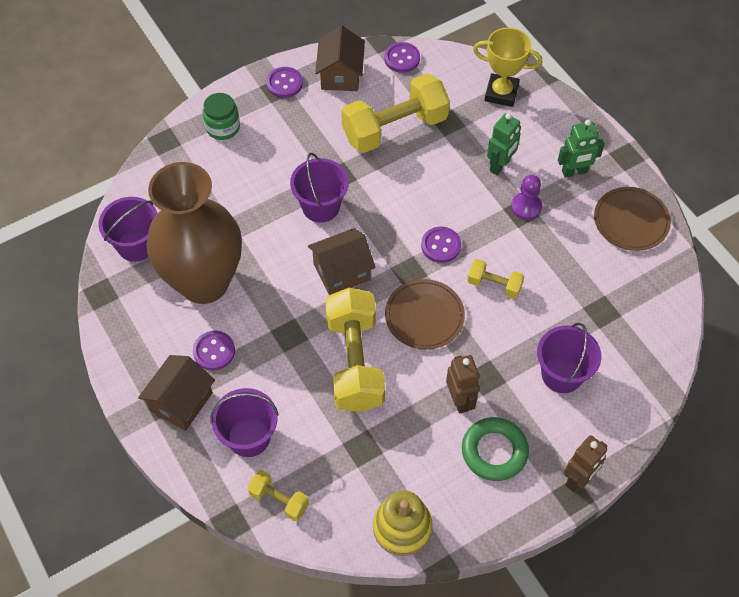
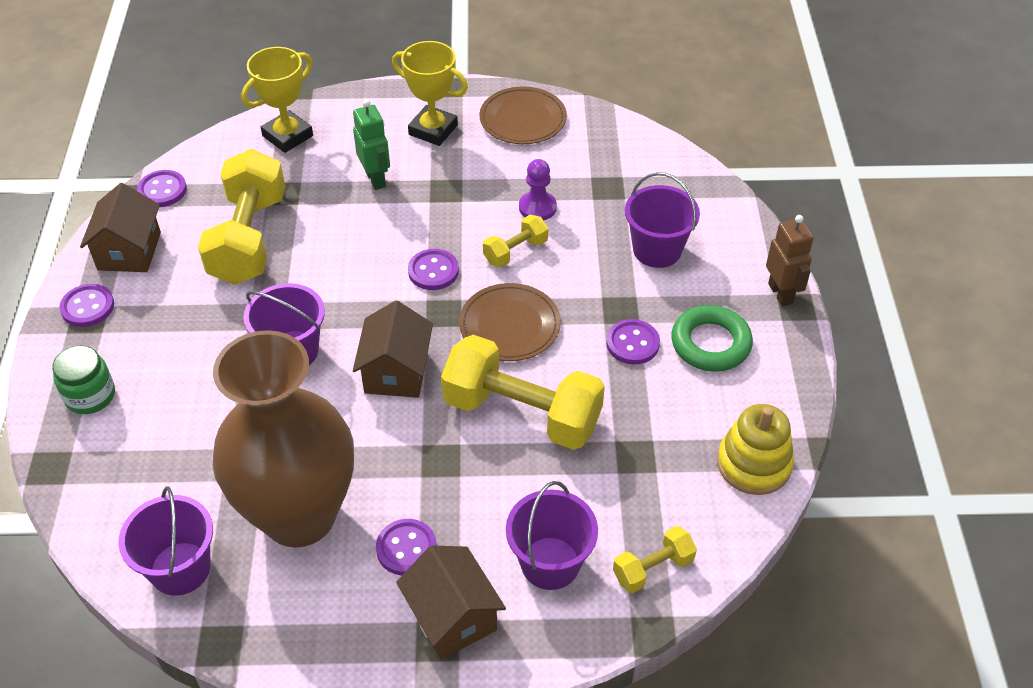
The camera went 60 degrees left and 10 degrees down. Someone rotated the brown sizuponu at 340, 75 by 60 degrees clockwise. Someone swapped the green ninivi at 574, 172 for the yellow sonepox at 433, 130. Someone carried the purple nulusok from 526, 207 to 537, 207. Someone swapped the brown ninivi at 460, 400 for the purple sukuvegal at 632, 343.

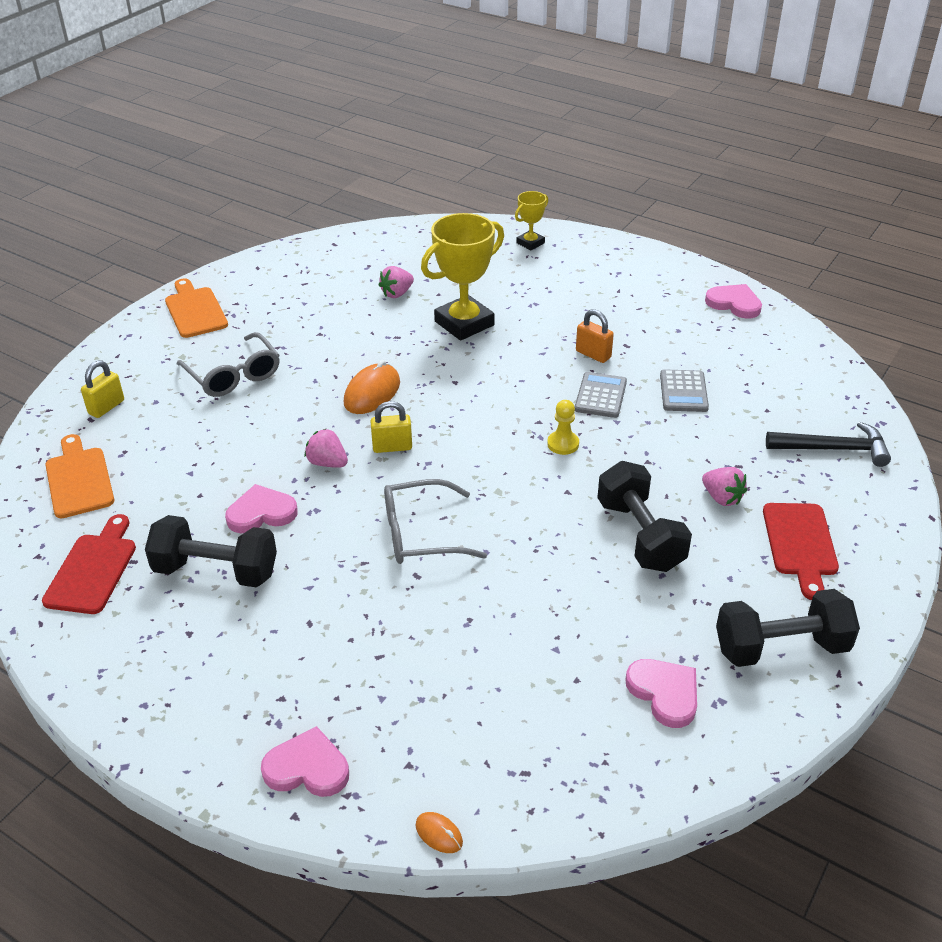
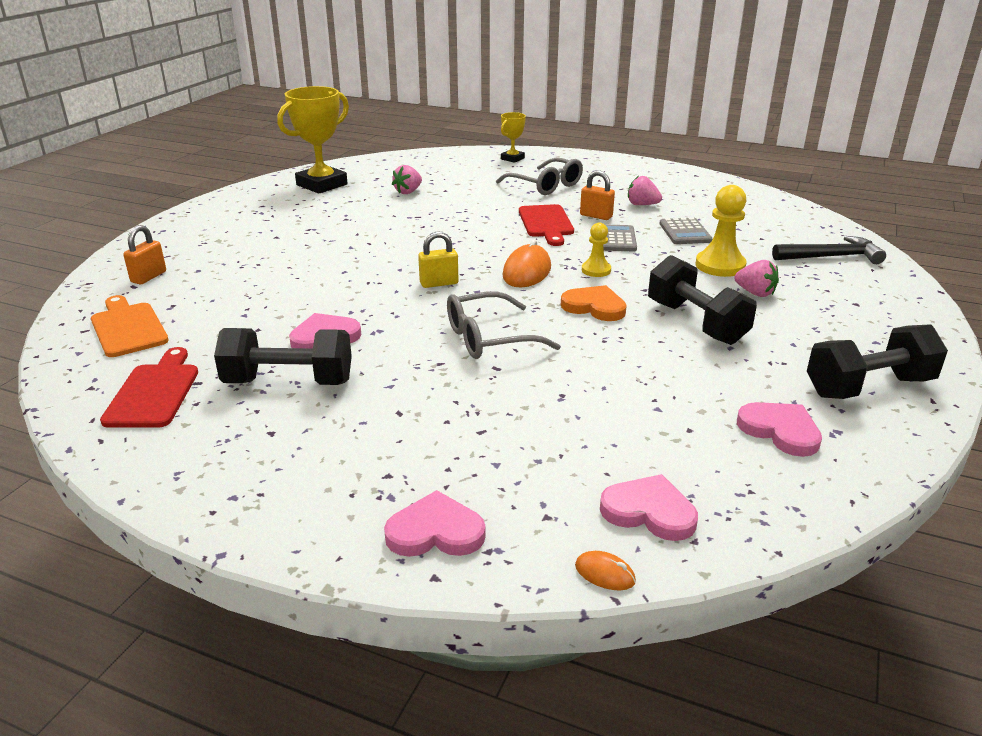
The camera went 10 degrees left and 10 degrees down. Someone repainted the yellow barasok at 106, 407, which became the orange barasok at 148, 277. Someone carried the yellow sonepox from 464, 323 to 322, 185. Someone carried the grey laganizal from 234, 375 to 546, 185. Someone carried the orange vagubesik from 372, 393 to 527, 272. Someone carried the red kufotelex from 800, 544 to 546, 223. Someone put down the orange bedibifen at 594, 307. Someone carried the pink bedibifen from 734, 303 to 649, 511. Someone carried the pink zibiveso from 327, 463 to 642, 205. Someone put down the yellow nulusok at 720, 266. Someone took away the orange kufotelex at 195, 310.

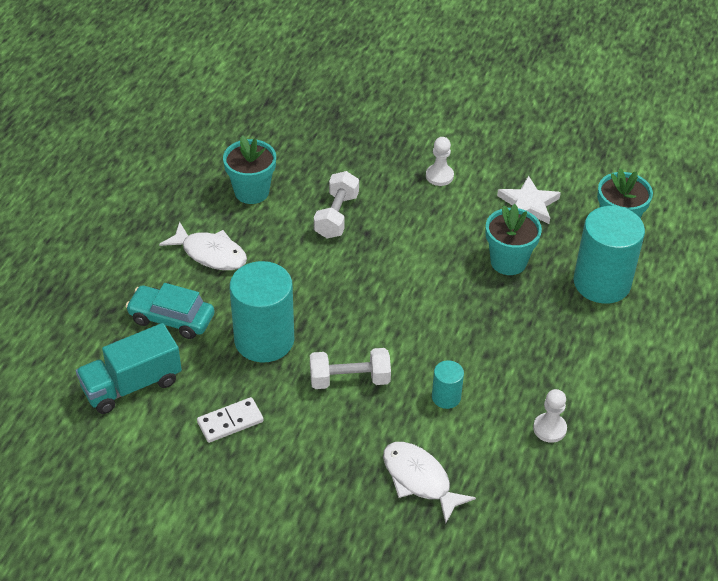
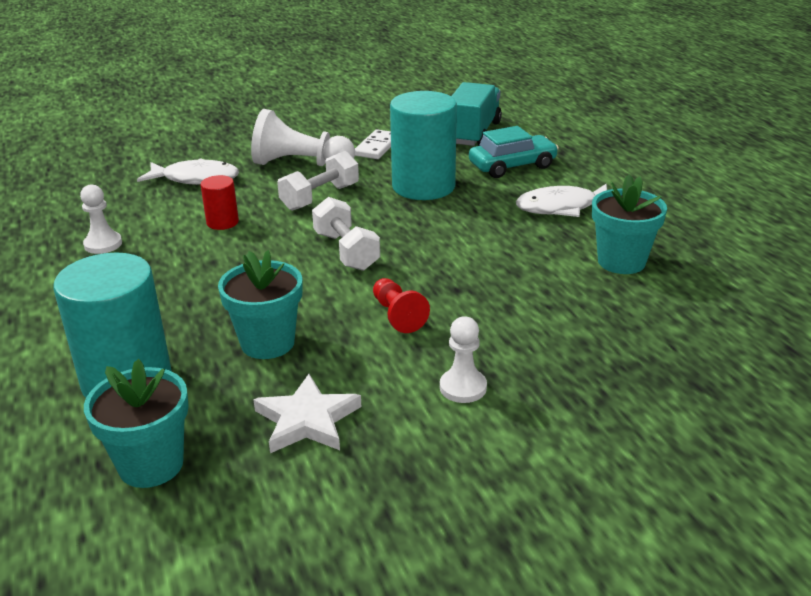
The camera went 140 degrees right and 15 degrees down. Someone repainted the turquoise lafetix at 446, 397, which became the red lafetix at 222, 222. Someone put down the white nulusok at 300, 164. Someone carried the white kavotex from 336, 216 to 346, 251. Someone put down the red nulusok at 397, 315.

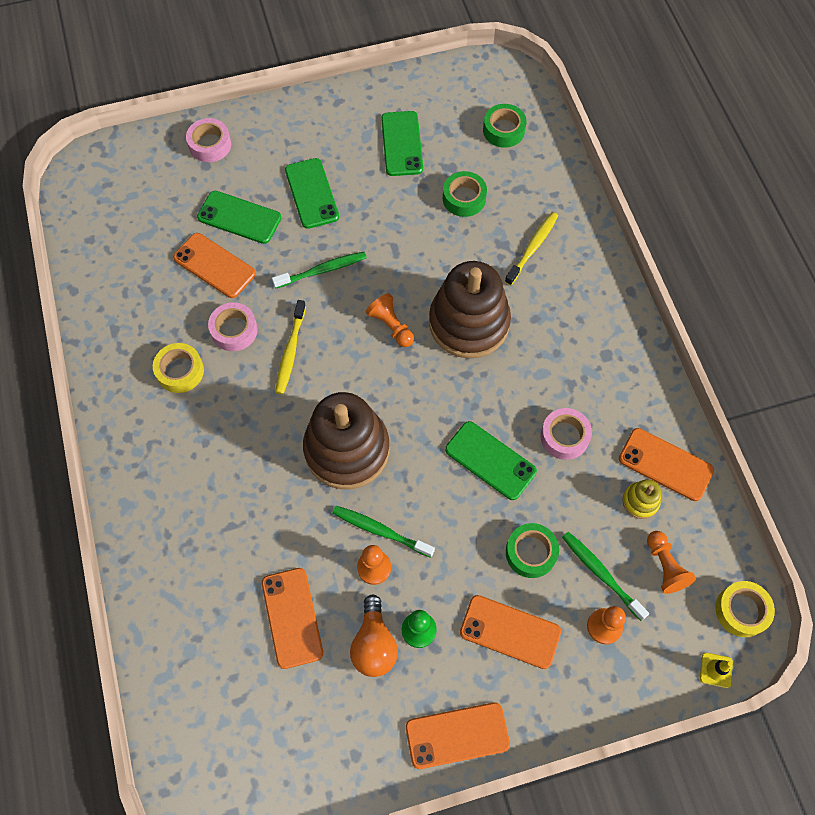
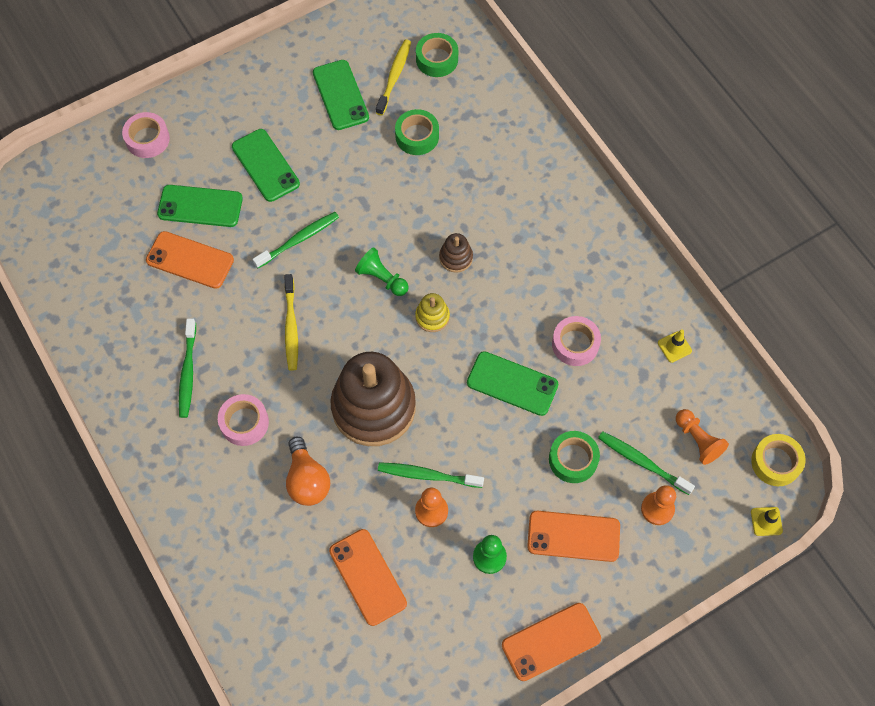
The camera went 15 degrees left and 0 degrees up. Someone swapped the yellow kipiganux at 180, 371 for the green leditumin at 188, 372. Someone carried the pink kipiganux from 234, 330 to 244, 423. Someone carried the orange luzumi from 374, 644 to 307, 480. Someone repainted the orange nulusok at 391, 326, which became the green nulusok at 382, 278. Someone carried the yellow leditumin from 532, 248 to 394, 76. Someone carried the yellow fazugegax from 640, 501 to 432, 317. Someone scaled the brown fazugegax at 469, 323 by 0.42. Someone swapped the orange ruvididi at 665, 464 for the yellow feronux at 674, 347.

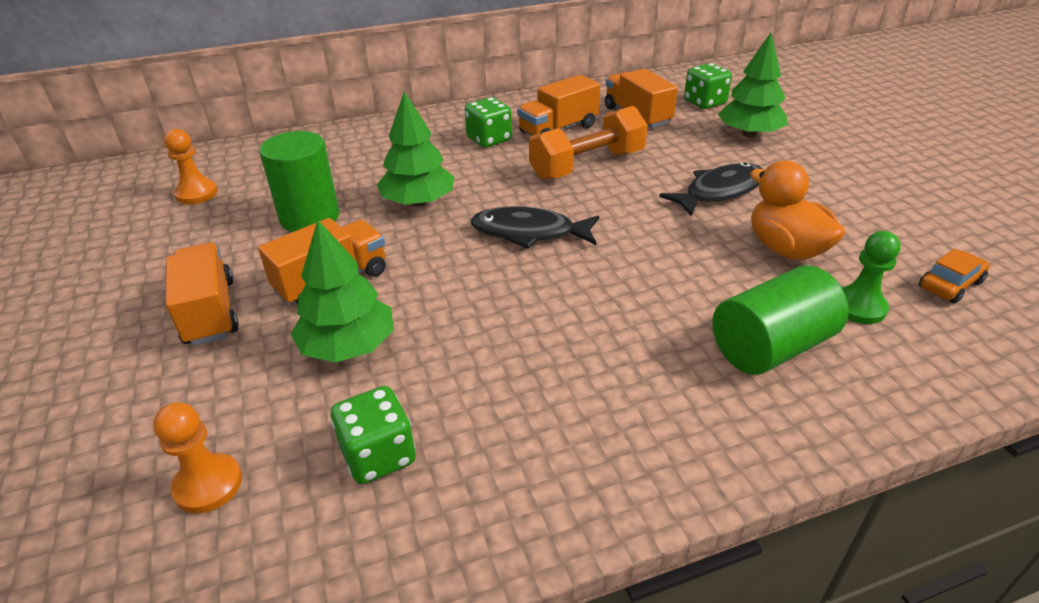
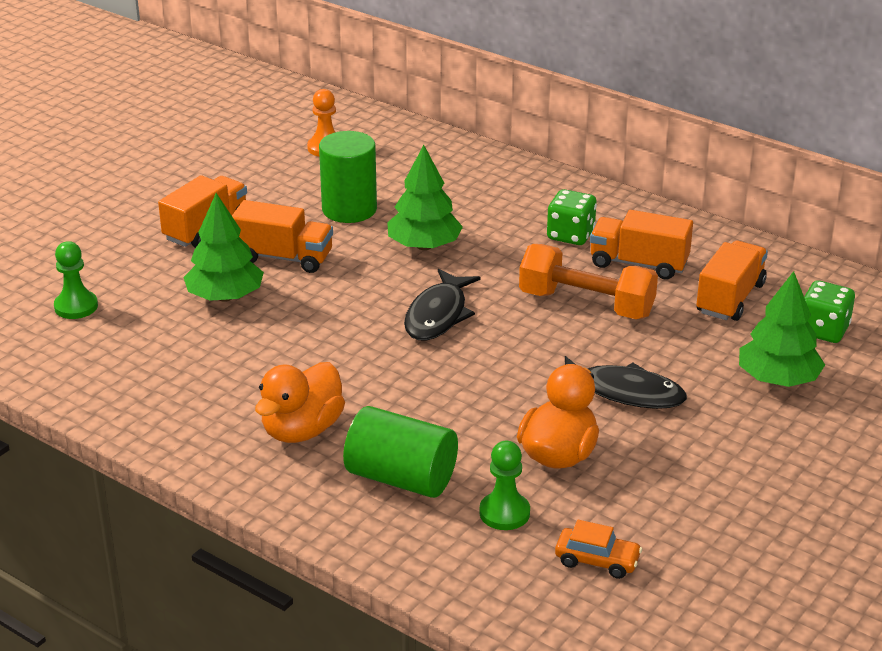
The camera went 55 degrees right and 5 degrees down. Someone repainted the orange nulusok at 208, 485, which became the green nulusok at 76, 306. Someone put down the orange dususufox at 302, 430. Someone rotated the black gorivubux at 529, 232 by 135 degrees counterclockwise. Someone took away the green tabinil at 378, 455.

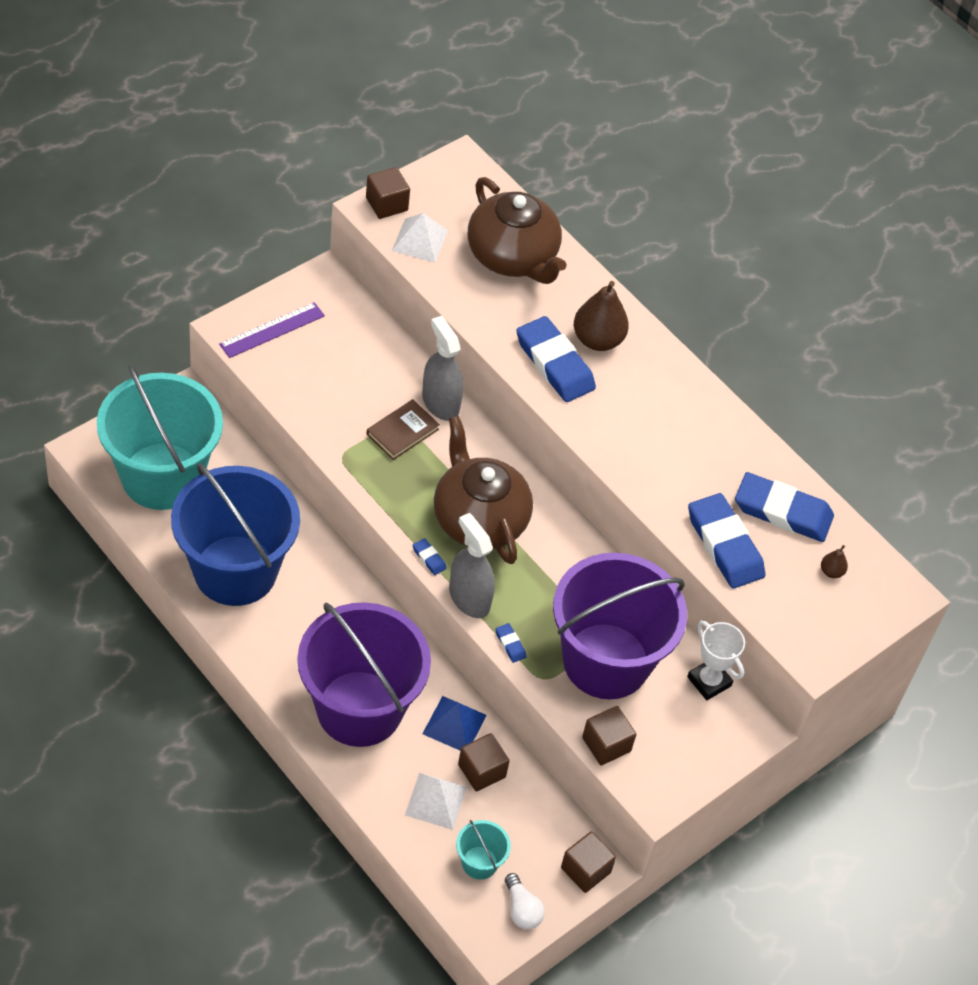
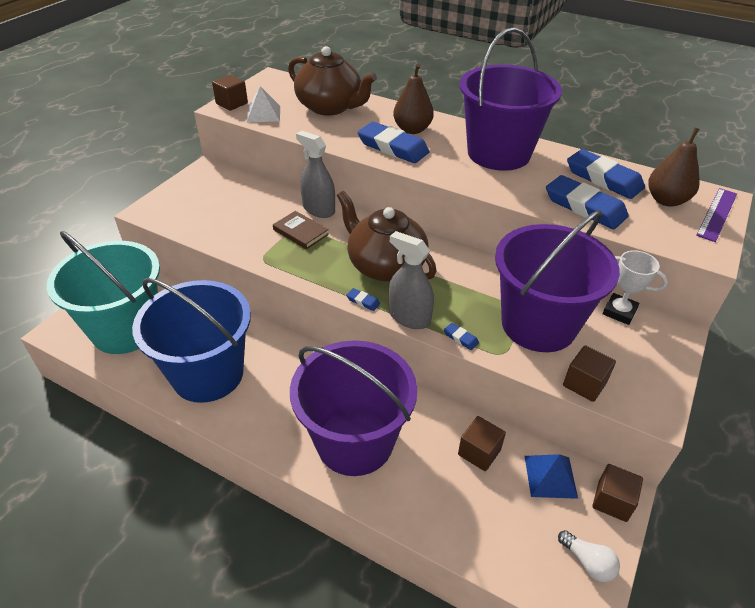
The camera went 15 degrees left and 10 degrees down. Someone rotated the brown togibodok at 402, 432 by 75 degrees counterclockwise. Someone put down the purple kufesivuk at 498, 153. Someone carried the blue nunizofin from 454, 724 to 550, 476. Someone rotated the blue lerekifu at 782, 511 by 45 degrees clockwise. Someone scaled the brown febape at 831, 572 by 2.18. Someone carried the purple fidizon from 272, 330 to 717, 214. Someone took away the white nunizofin at 435, 800. Someone took away the turquoise kufesivuk at 479, 863.

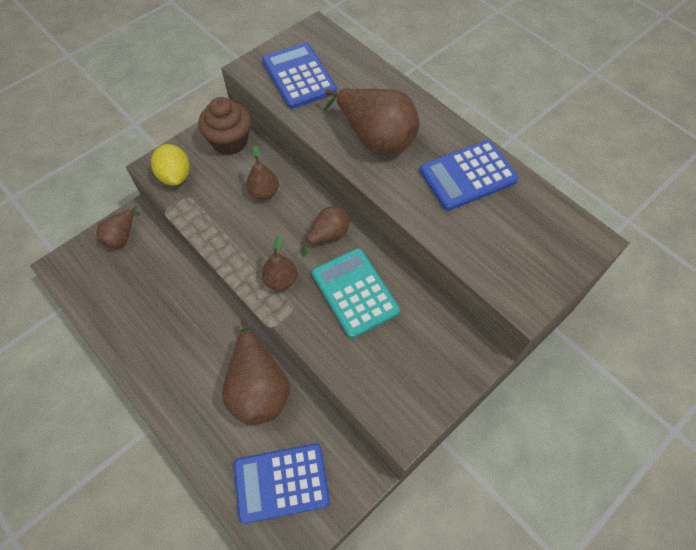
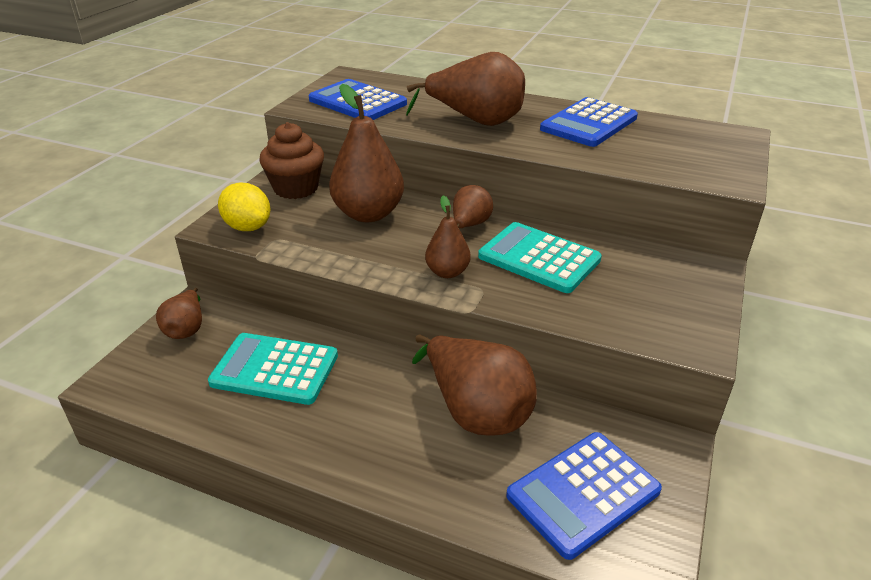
The camera went 25 degrees left and 25 degrees down. Someone put down the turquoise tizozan at 275, 369. Someone scaled the brown febape at 264, 192 by 1.83.

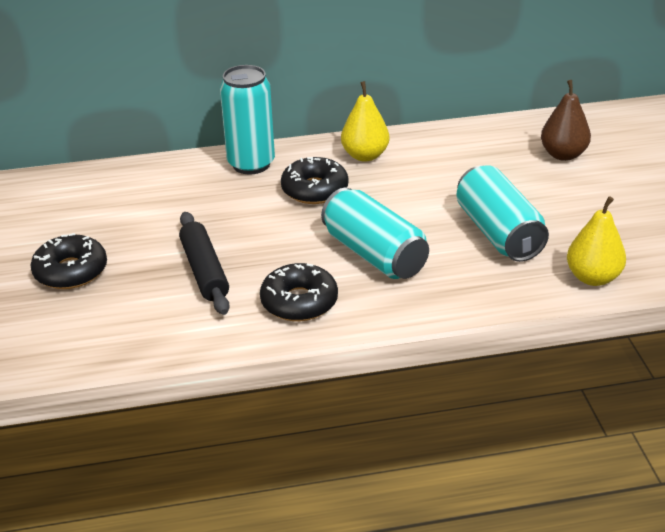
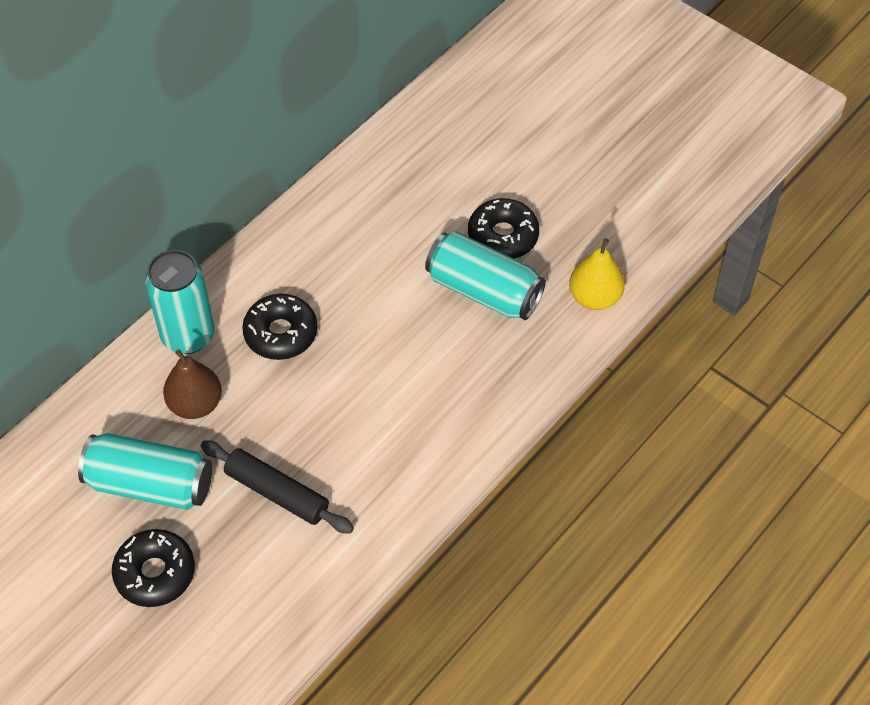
The camera went 40 degrees left and 20 degrees up. Someone carried the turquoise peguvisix from 374, 254 to 150, 484. Someone carried the brown febape from 563, 155 to 195, 404. Someone carried the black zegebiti from 299, 302 to 503, 236. Someone took away the yellow febape at 365, 155.

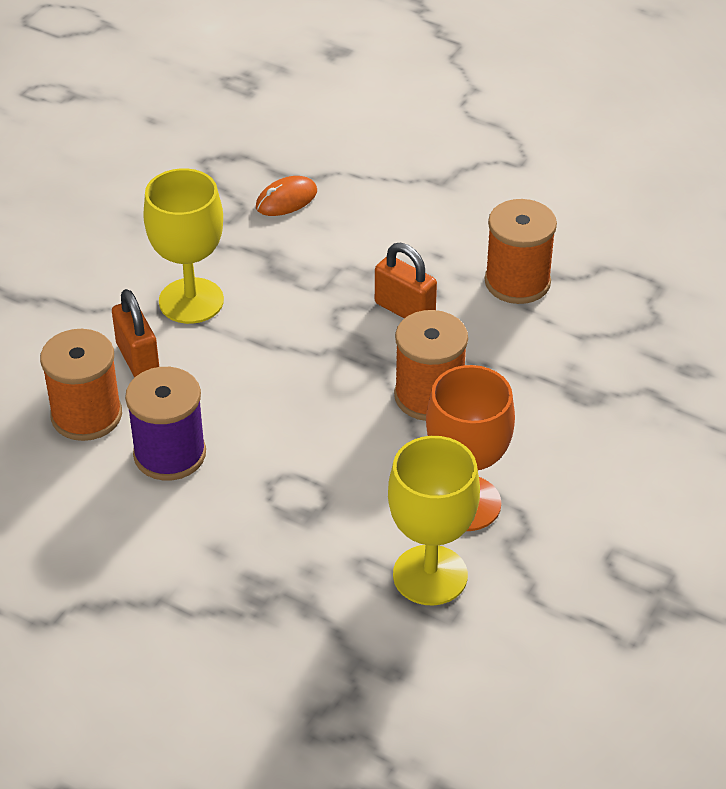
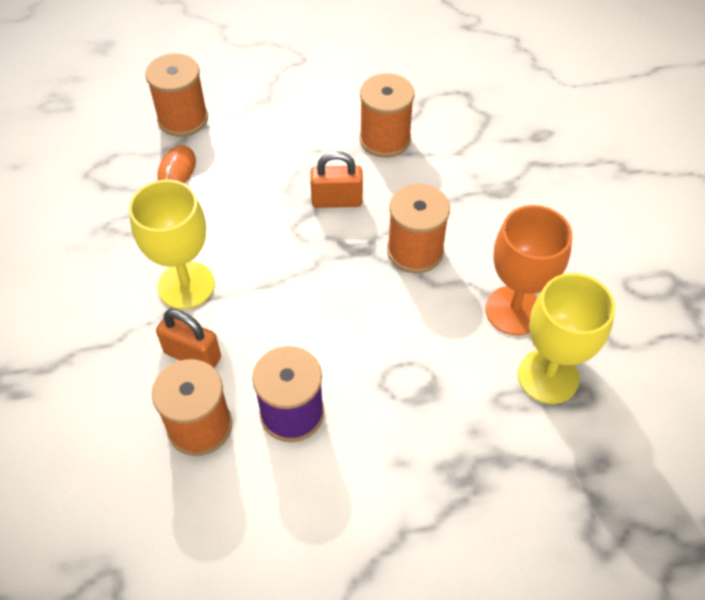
The camera went 40 degrees left and 10 degrees up. Someone put down the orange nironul at 183, 119.

